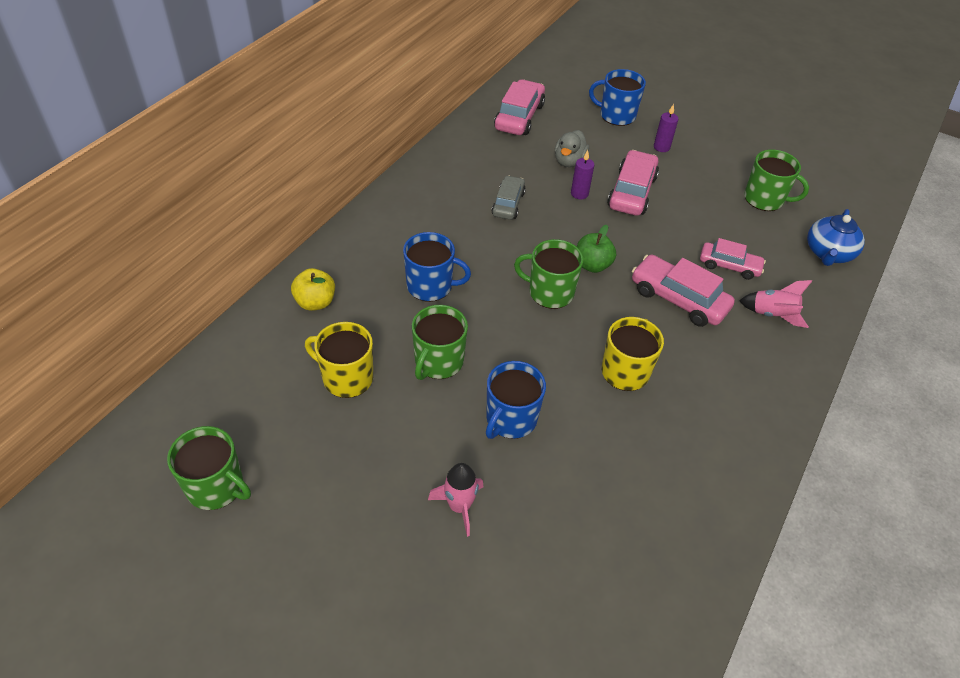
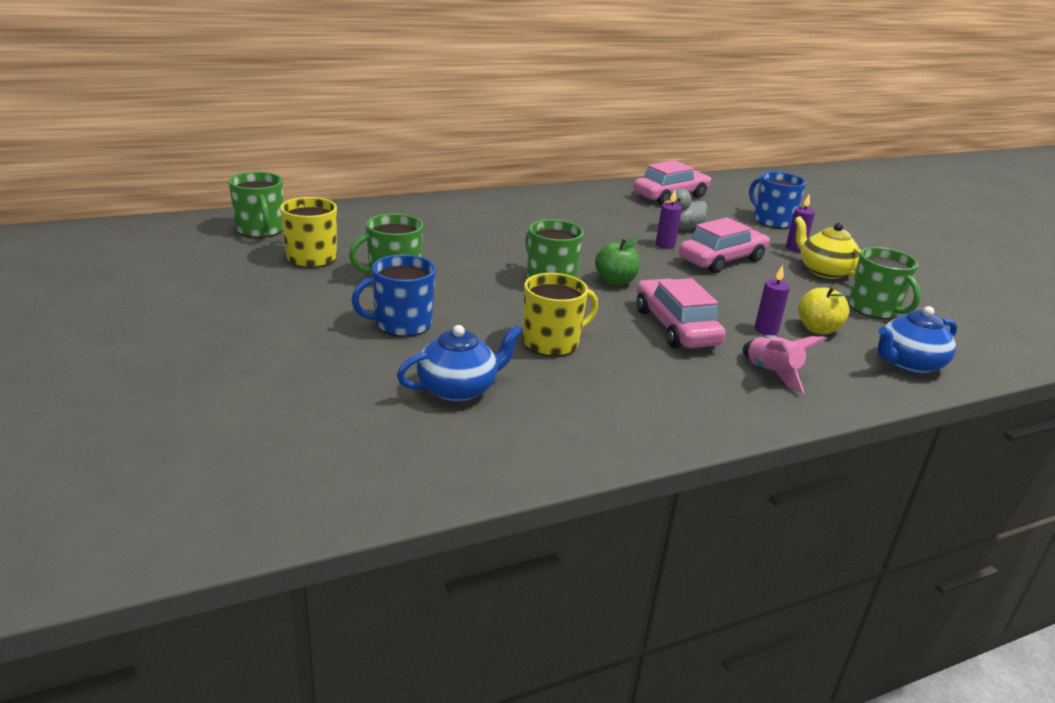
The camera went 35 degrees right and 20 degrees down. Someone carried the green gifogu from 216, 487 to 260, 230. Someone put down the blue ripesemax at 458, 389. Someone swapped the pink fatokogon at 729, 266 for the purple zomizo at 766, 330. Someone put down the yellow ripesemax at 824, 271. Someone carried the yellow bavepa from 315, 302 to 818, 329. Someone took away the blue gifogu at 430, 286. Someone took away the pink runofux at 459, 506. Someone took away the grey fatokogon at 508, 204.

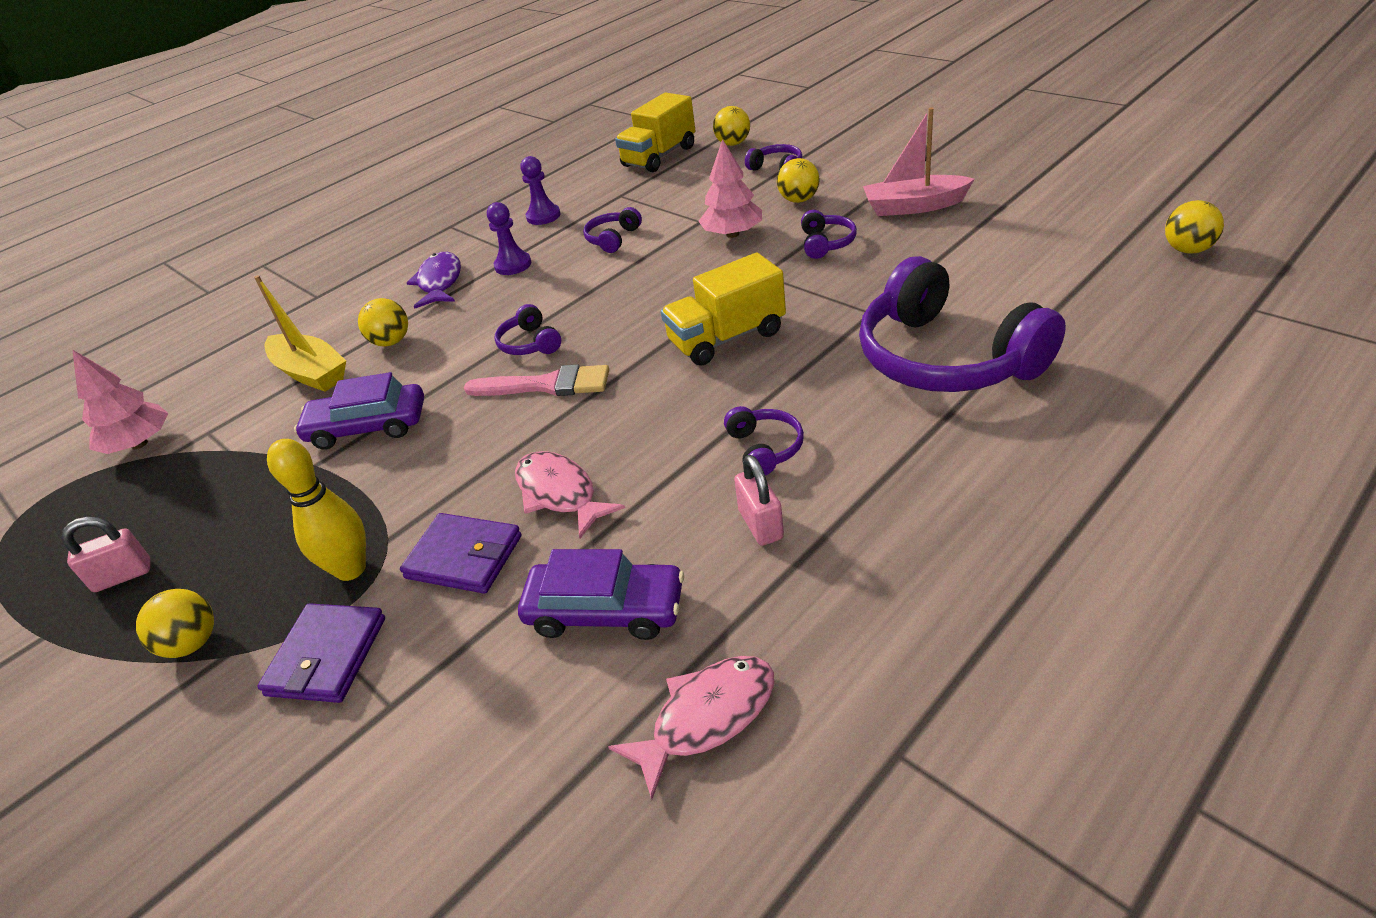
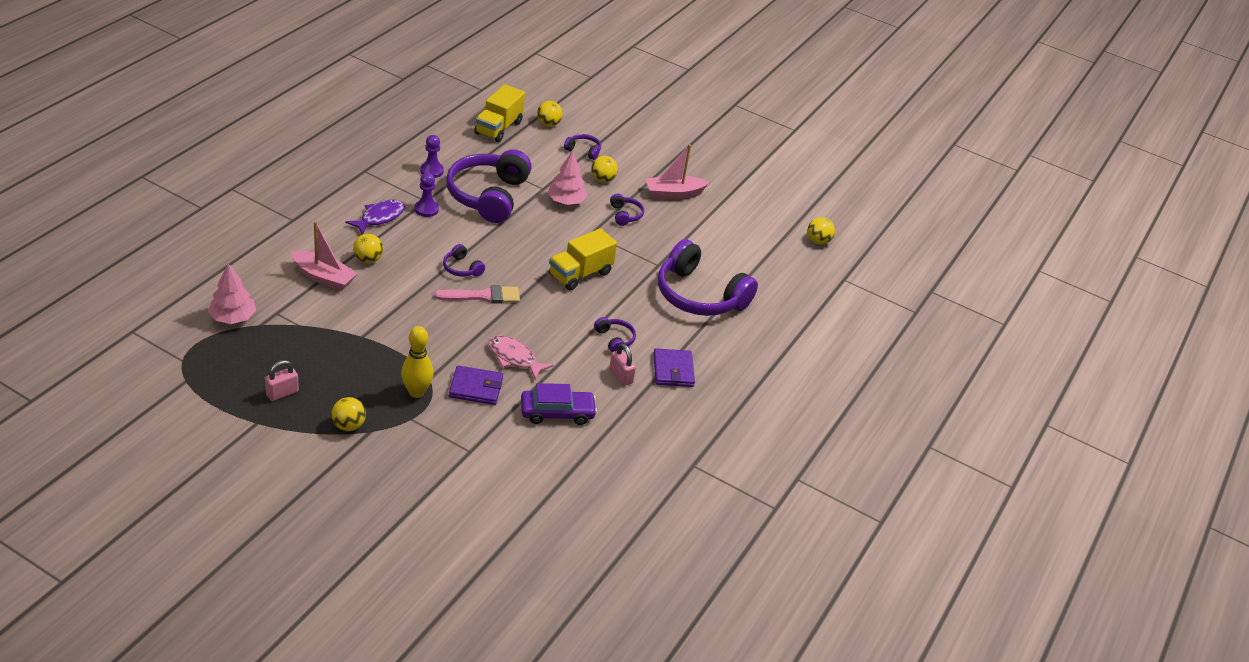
The camera went 25 degrees left and 0 degrees up. Someone repainted the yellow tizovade at 311, 373, which became the pink tizovade at 324, 277. Someone rotated the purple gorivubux at 440, 282 by 60 degrees clockwise. Someone scaled the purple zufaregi at 613, 239 by 2.36. Someone carried the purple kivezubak from 326, 656 to 673, 370. Someone took away the purple fatokogon at 367, 426. Someone took away the pink gorivubux at 706, 718.

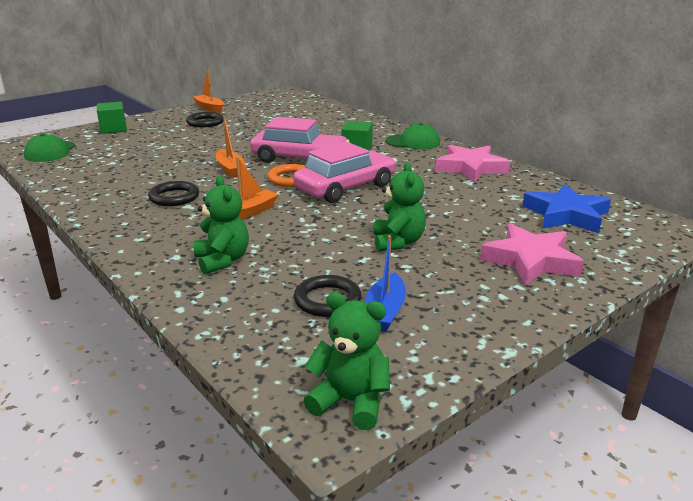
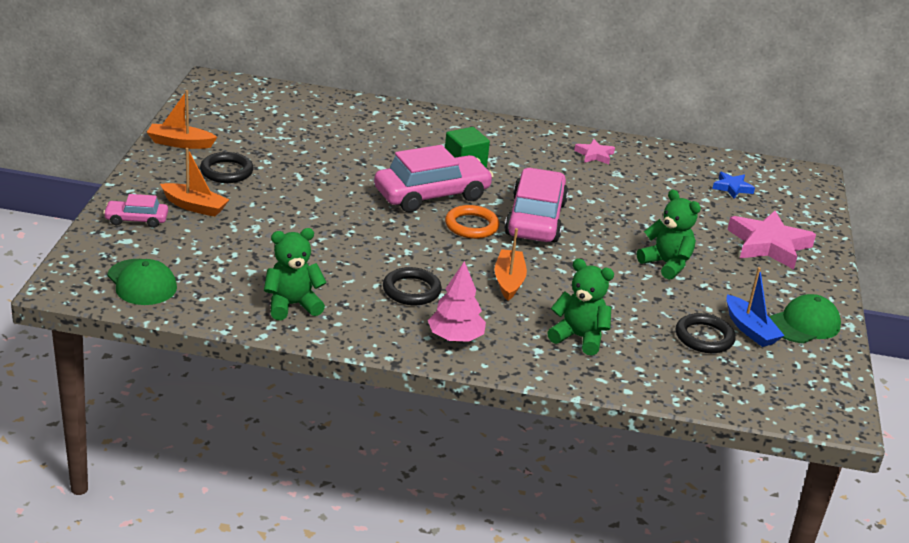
The camera went 45 degrees left and 5 degrees up. Someone swapped the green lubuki at 113, 129 for the pink fatokogon at 136, 220. Someone carried the orange tizovade from 230, 169 to 195, 206. Someone carried the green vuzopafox from 350, 402 to 292, 305. Someone put down the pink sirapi at 455, 338. Someone scaled the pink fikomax at 470, 168 by 0.51. Someone scaled the blue fikomax at 566, 215 by 0.51. Someone carried the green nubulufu from 413, 142 to 804, 324.

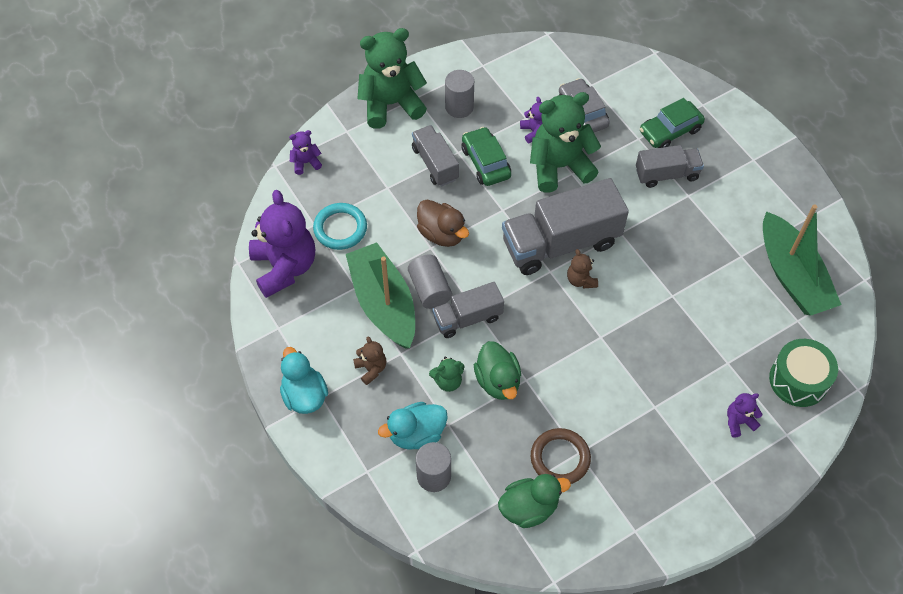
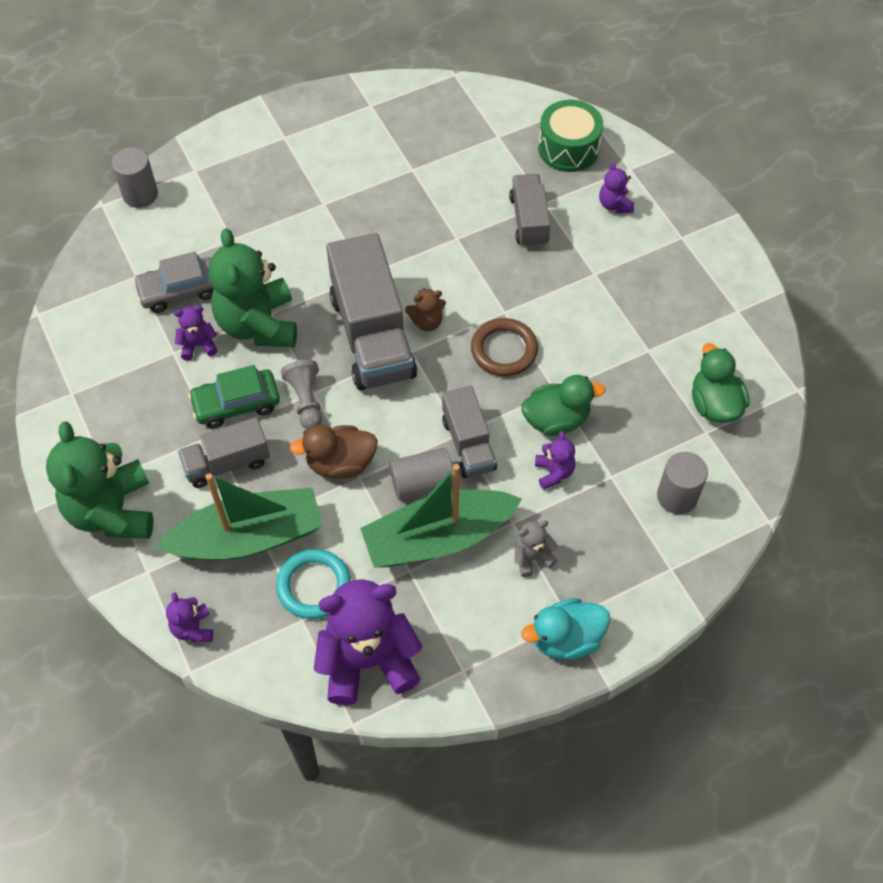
The camera went 85 degrees left and 0 degrees up. Someone carried the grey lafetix from 459, 107 to 140, 194. Someone carried the green tizovade from 792, 275 to 248, 537. Someone put down the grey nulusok at 306, 401. Someone rotated the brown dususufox at 442, 234 by 150 degrees counterclockwise. Someone carried the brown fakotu from 560, 458 to 504, 350. Someone carried the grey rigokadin from 666, 174 to 529, 221. Someone repainted the brown vuzopafox at 371, 369, which became the grey vuzopafox at 532, 557. Someone repainted the green vuzopafox at 448, 381, which became the purple vuzopafox at 554, 472. Someone took away the turquoise dususufox at 416, 434. Someone took away the green fatokogon at 670, 131.

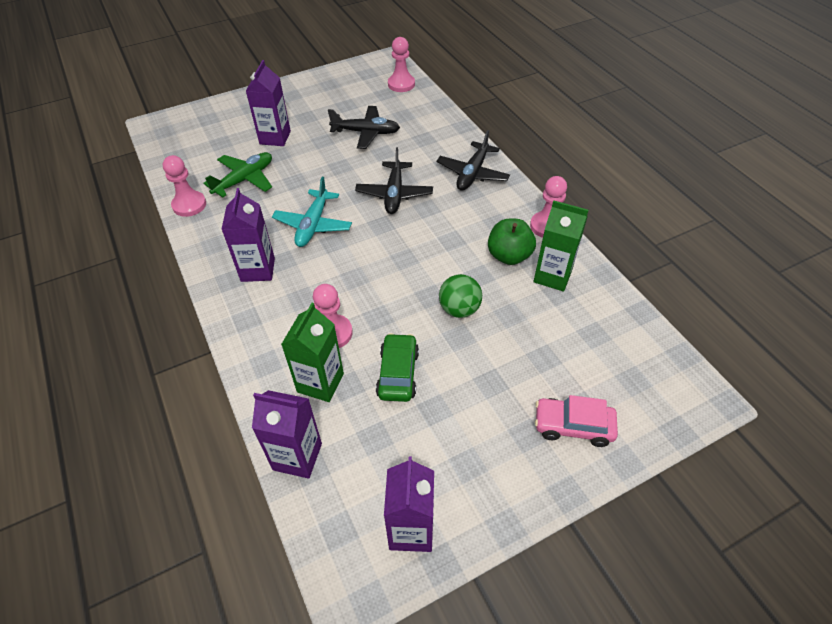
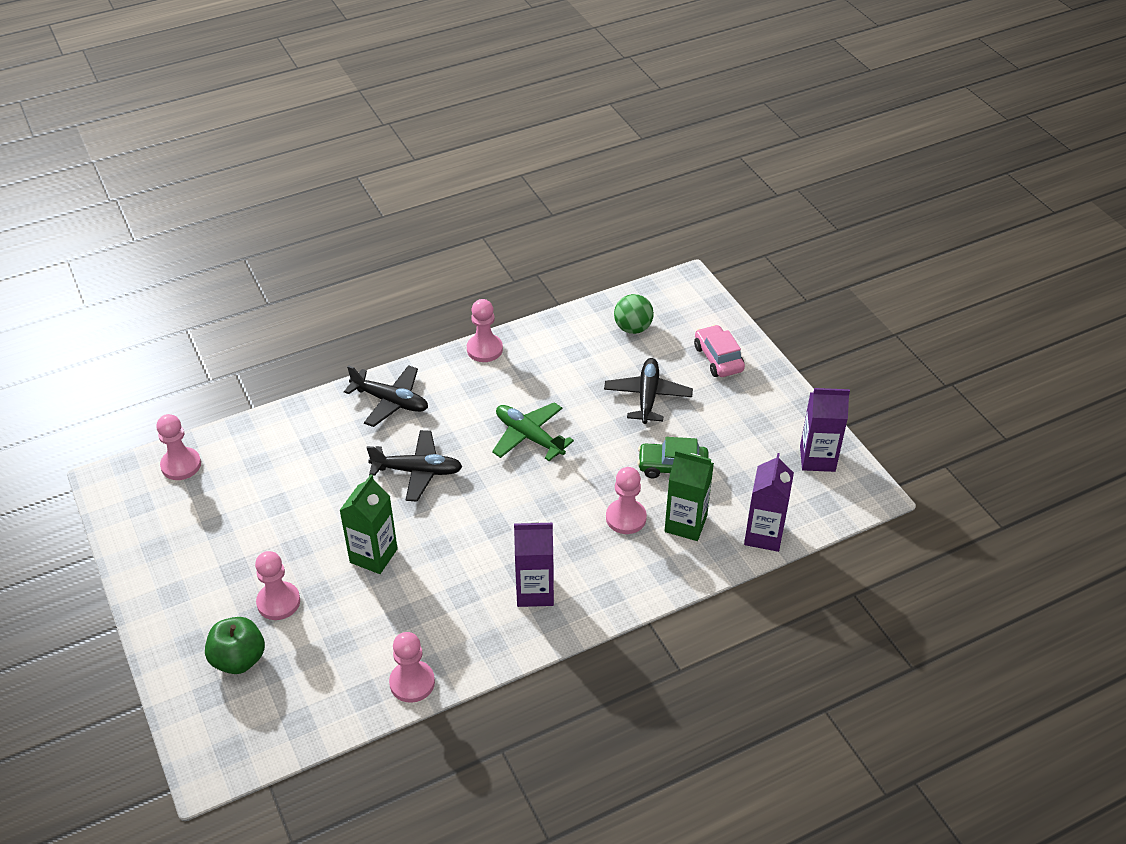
The camera went 90 degrees left and 5 degrees down. Someone carried the green bavepa from 509, 256 to 239, 659. Someone swapped the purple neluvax at 275, 137 for the pink nulusok at 278, 602. Someone carried the green neluvax from 552, 276 to 373, 555. Someone carried the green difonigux from 244, 180 to 529, 437. Someone carried the black difonigux from 366, 132 to 647, 396. Someone carried the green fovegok from 459, 309 to 632, 328. Someone rotated the pink fatokogon at 573, 426 by 150 degrees clockwise. Someone took away the turquoise difonigux at 313, 225.

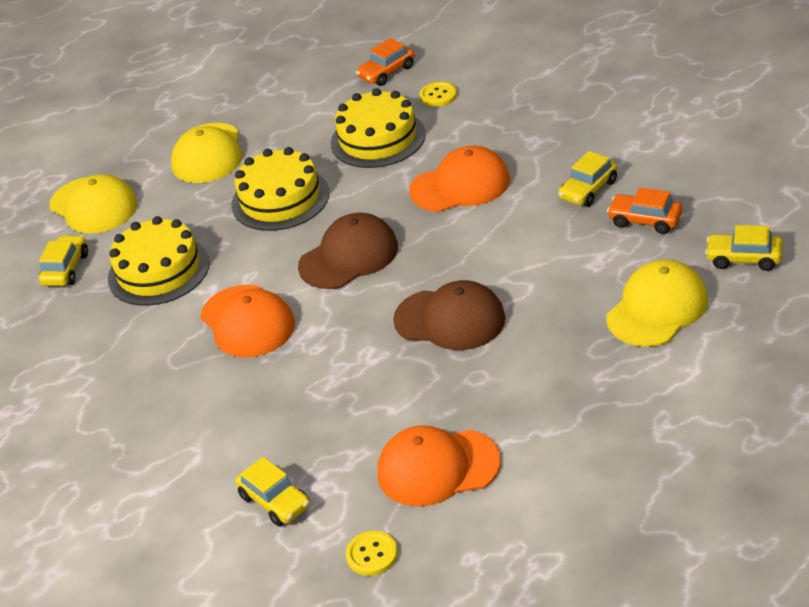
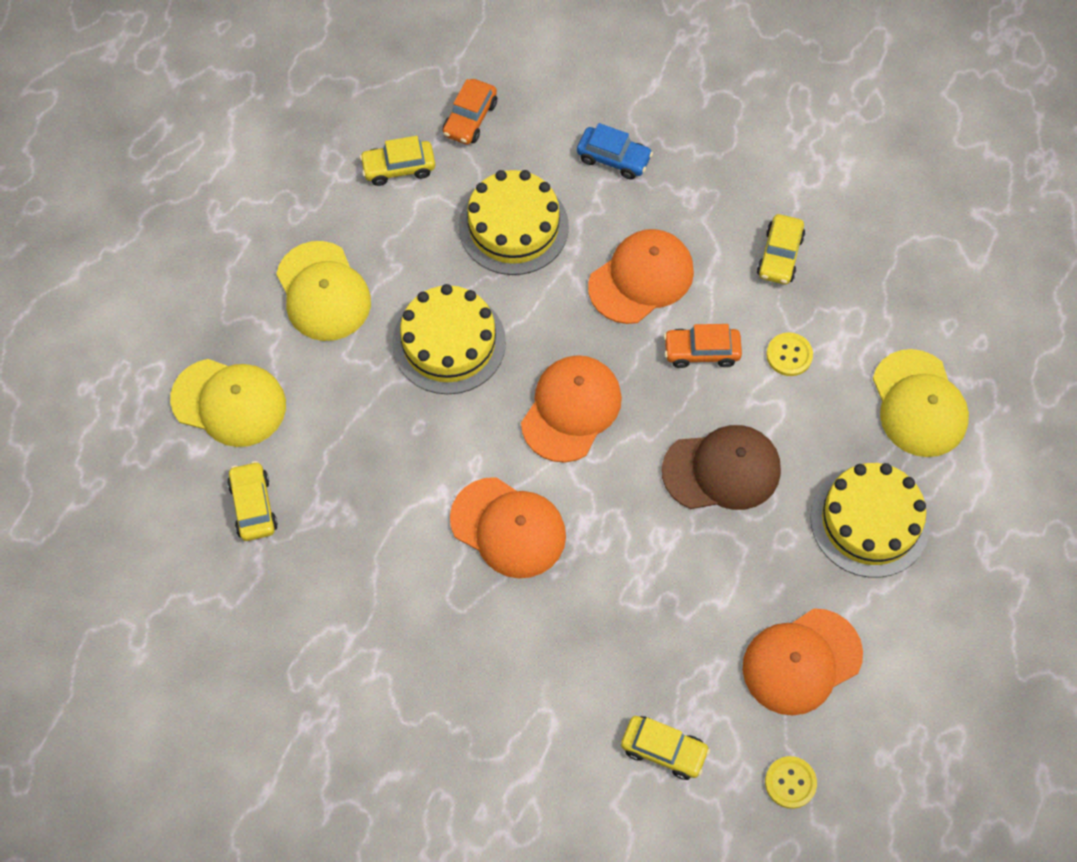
The camera went 30 degrees left and 25 degrees up. Someone carried the yellow fatokogon from 744, 258 to 398, 167. Someone repainted the brown nubulufu at 349, 256, which became the orange nubulufu at 571, 409. Someone put down the blue fatokogon at 613, 158. Someone carried the orange fatokogon from 645, 220 to 701, 351. Someone carried the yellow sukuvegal from 438, 95 to 789, 355. Someone carried the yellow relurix from 158, 270 to 869, 521. Someone rotated the yellow nubulufu at 657, 308 by 150 degrees clockwise.

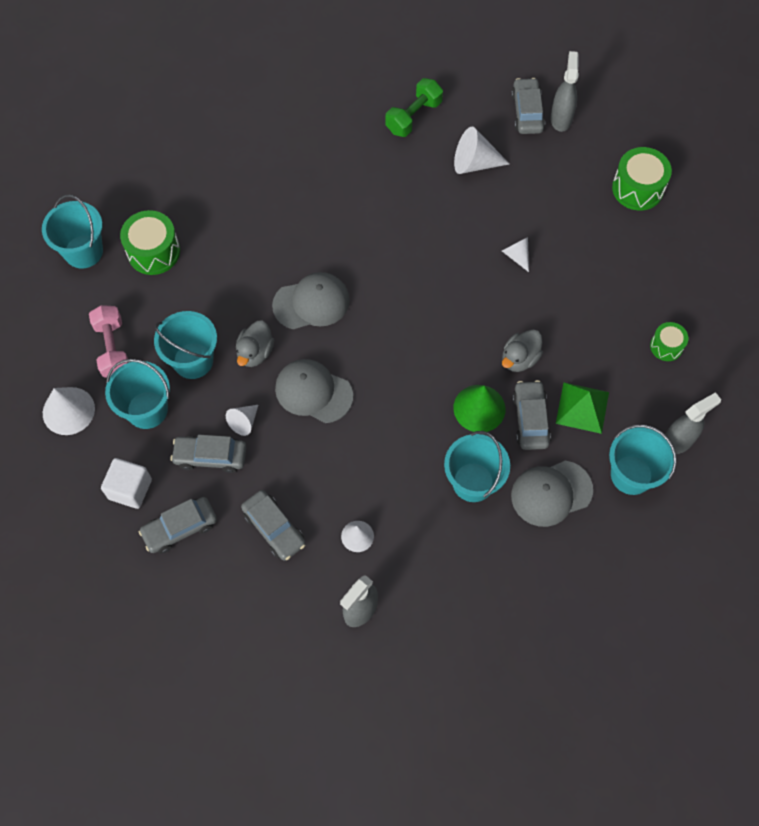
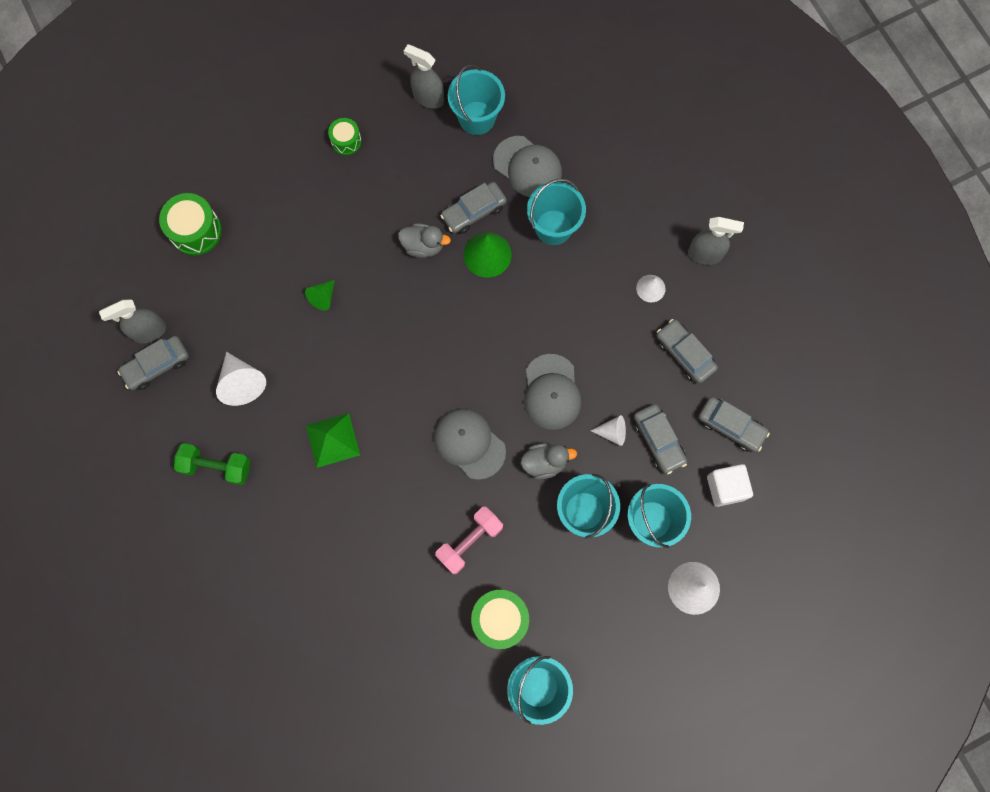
The camera went 120 degrees left and 10 degrees up. Someone repainted the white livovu at 516, 255, which became the green livovu at 323, 297. Someone carried the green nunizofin from 582, 407 to 333, 440. Someone carried the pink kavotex from 113, 348 to 469, 541. Someone rotated the grey fatokogon at 274, 528 by 60 degrees counterclockwise.

